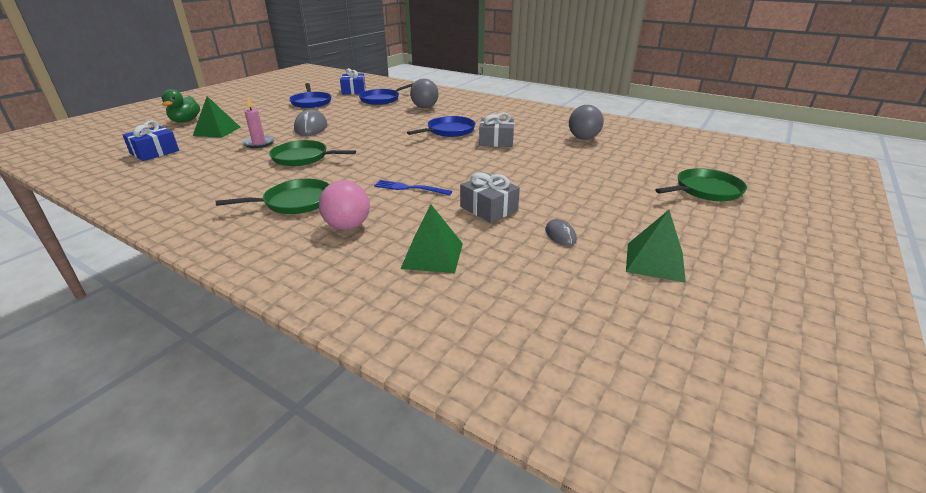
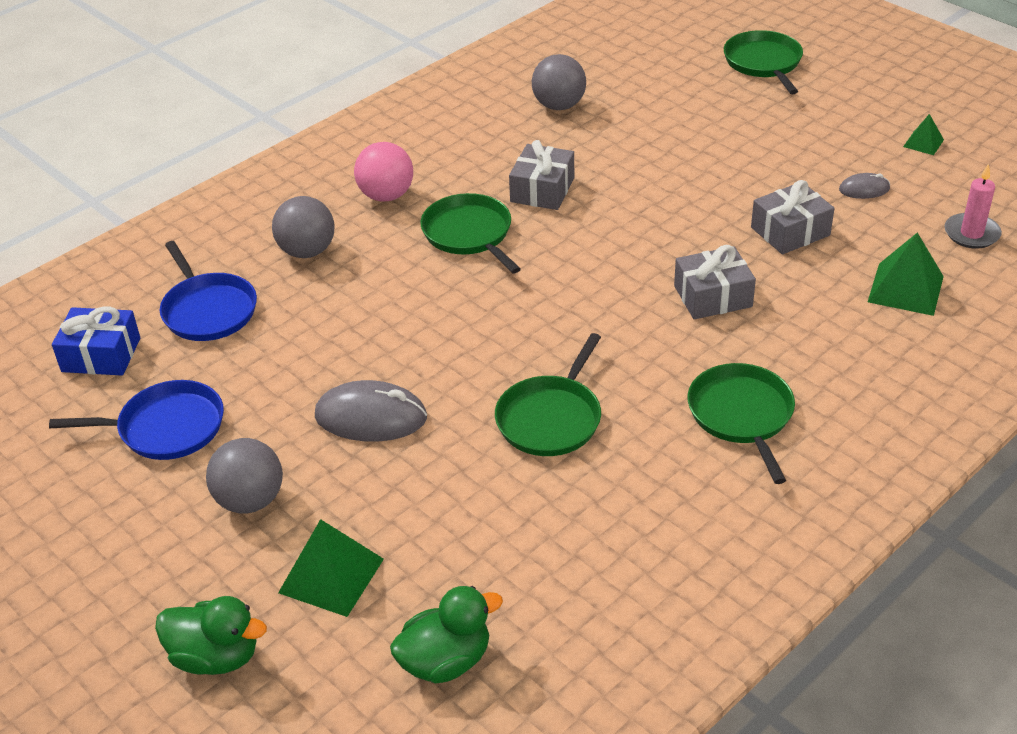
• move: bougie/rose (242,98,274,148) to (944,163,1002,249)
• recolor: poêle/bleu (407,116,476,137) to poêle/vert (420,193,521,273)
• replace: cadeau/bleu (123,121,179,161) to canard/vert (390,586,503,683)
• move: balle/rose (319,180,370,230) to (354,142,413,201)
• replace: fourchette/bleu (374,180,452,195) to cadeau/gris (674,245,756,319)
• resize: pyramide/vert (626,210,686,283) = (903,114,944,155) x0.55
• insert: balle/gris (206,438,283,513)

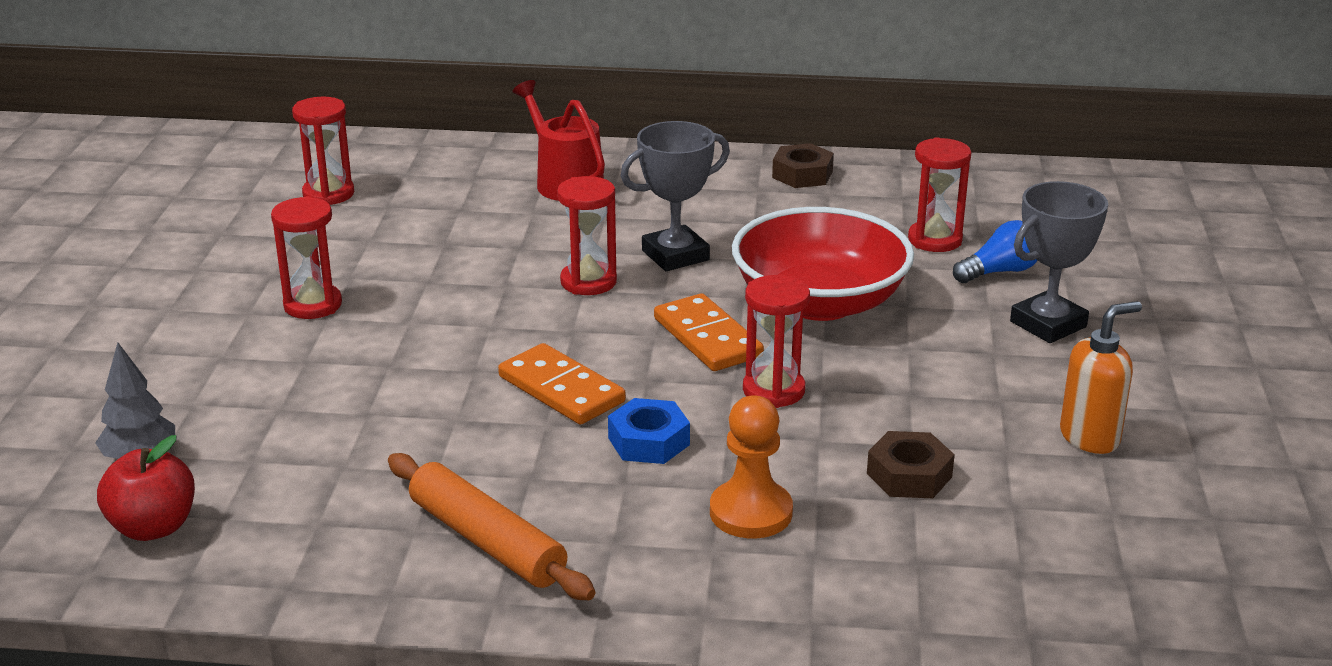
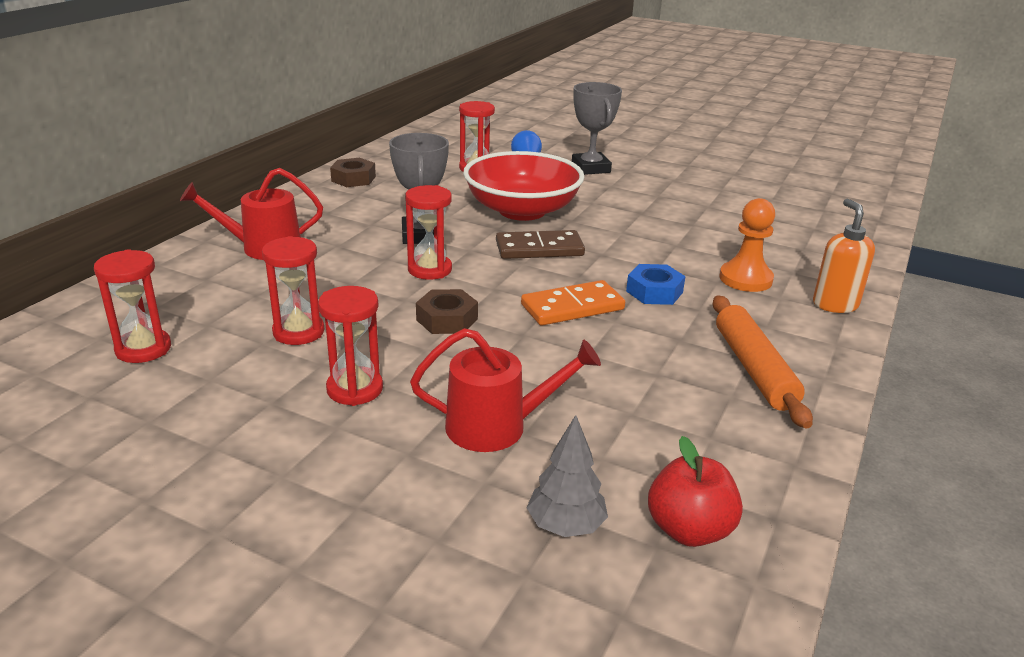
• move: sablier/rouge (743,275,810,408) to (262,236,324,345)
• recolor: domino/orange (654,293,764,371) to domino/marron (496,230,585,259)
• move: distributeur de savon/orange (1060,301,1142,454) to (813,199,875,313)
• move: écrou/marron (867,431,955,498) to (416,289,478,334)
• rotate: rouleau à pâtisserie/orange (388,453,595,600) = (713,295,813,429) 75 degrees counterclockwise
• insert: arrosoir/rouge (410,328,601,452)

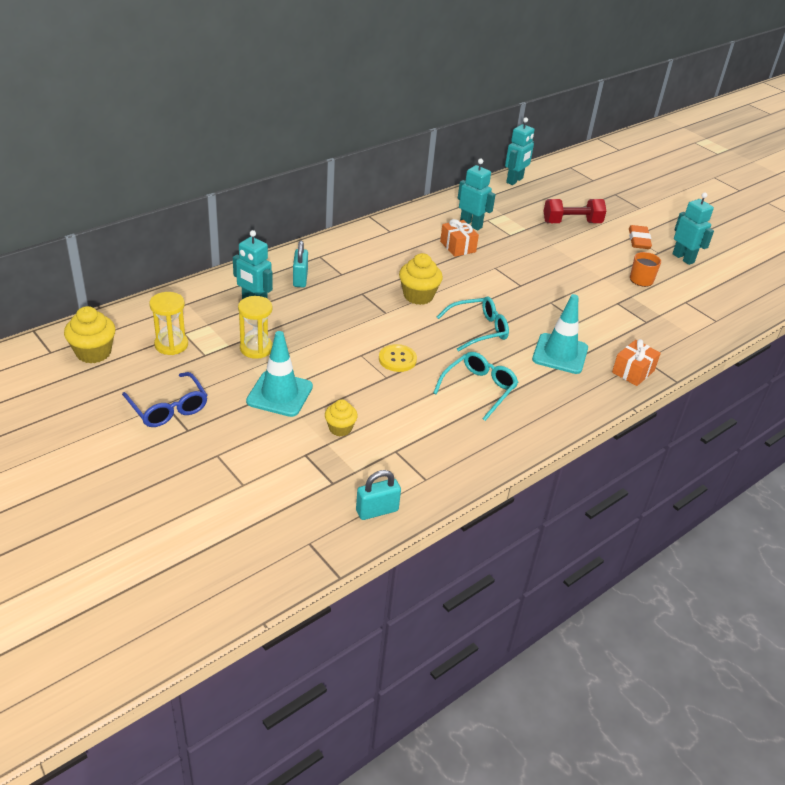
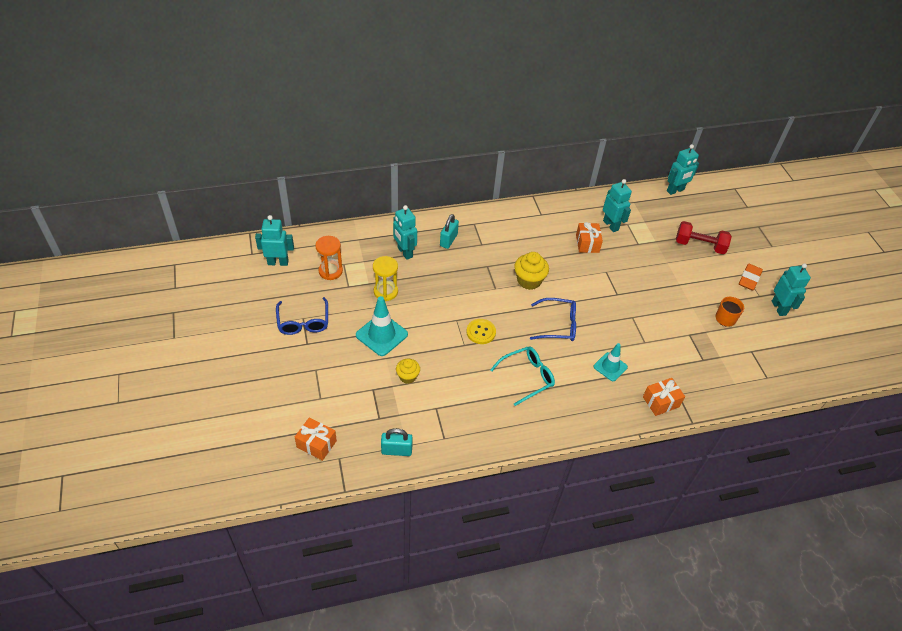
• recolor: sablier/jaune (149,292,188,355) to sablier/orange (315,236,343,280)
• resize: cône de chantier/turquoise (532,294,588,374) = (594,343,628,381) x0.65
• recolor: lunettes/turquoise (437,296,509,352) to lunettes/bleu (530,298,576,341)
• replace: muffin/jaune (64,306,115,363) to robot/turquoise (255,215,294,266)
• insert: cadeau/orange (295,417,337,461)

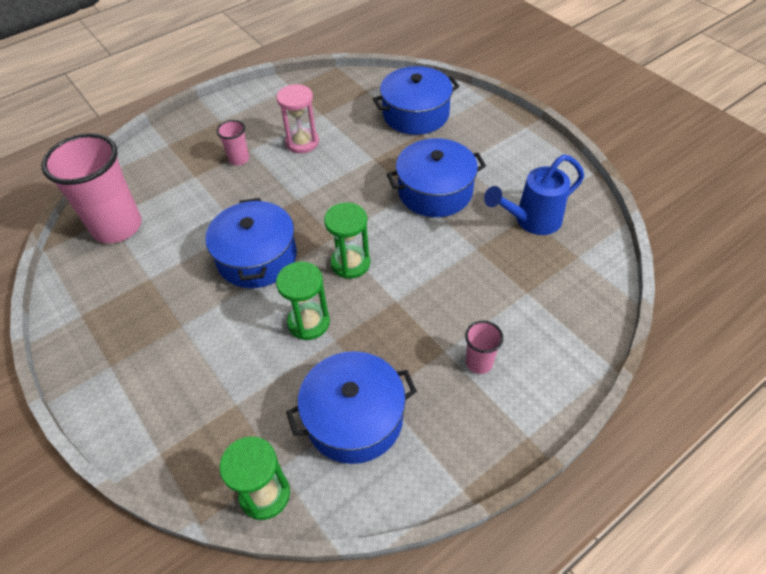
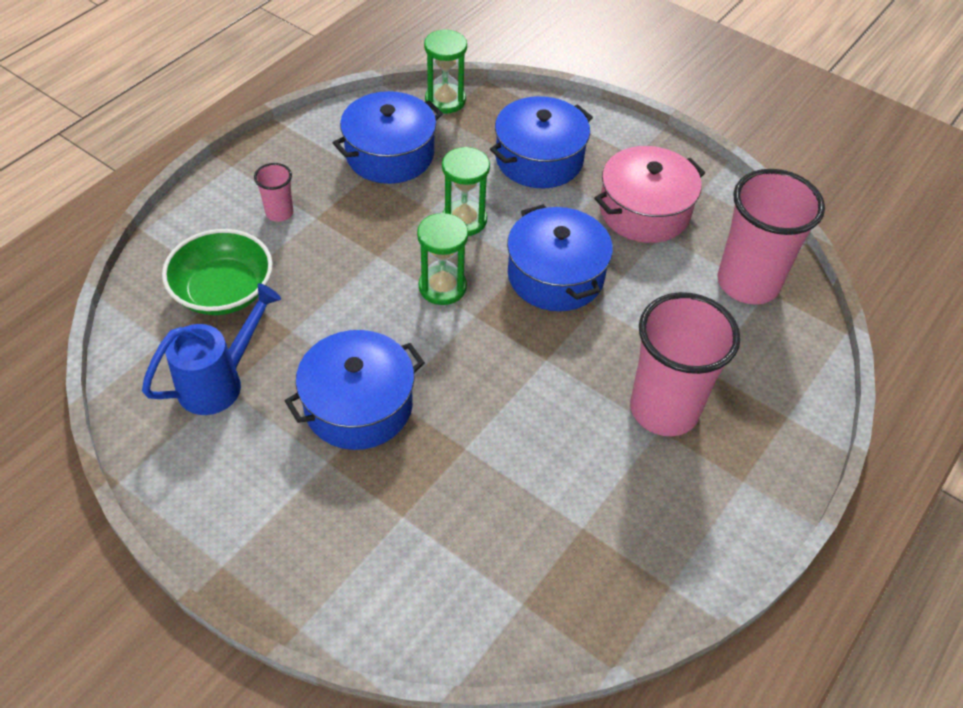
• move: marmite/bleu (373,66,460,135) to (490,96,593,188)
• delete: sablier/rose (277,84,319,153)
• resize: gobelet/rose (217,120,249,165) = (630,292,740,436) x2.20
• insert: marmite/rose (595,146,705,243)
• insert: bol/vert (162,229,273,315)

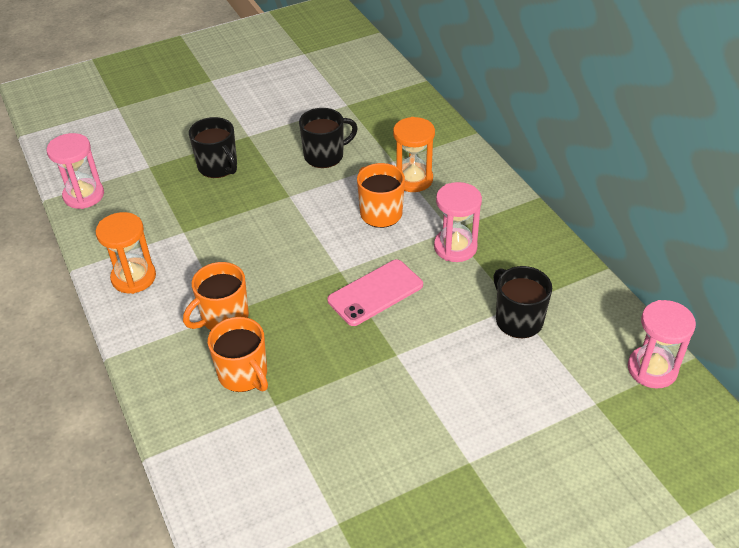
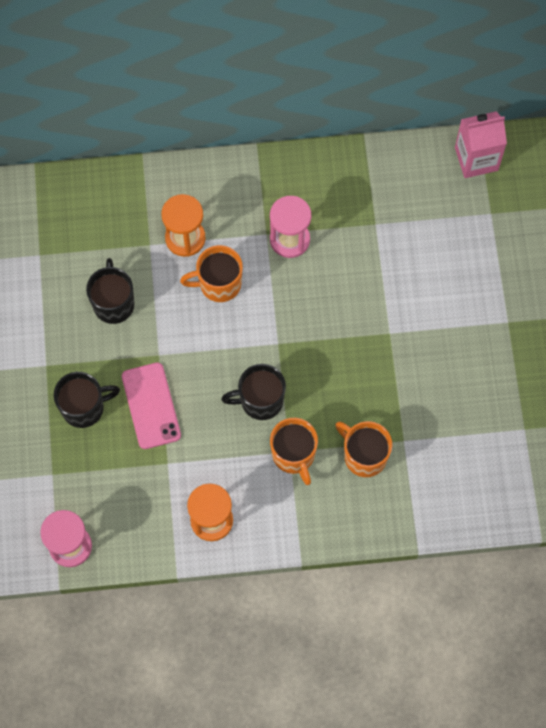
• move: téléphone/rose (327,260,423,326) to (122,362,181,449)
• move: tasse/noir (493,266,552,338) to (221,364,286,420)
• replace: sablier/rose (628,300,696,389) to brique de lait/rose (455,111,507,178)
• rotate: tasse/orange (208,317,268,392) = (335,421,392,477) 120 degrees counterclockwise

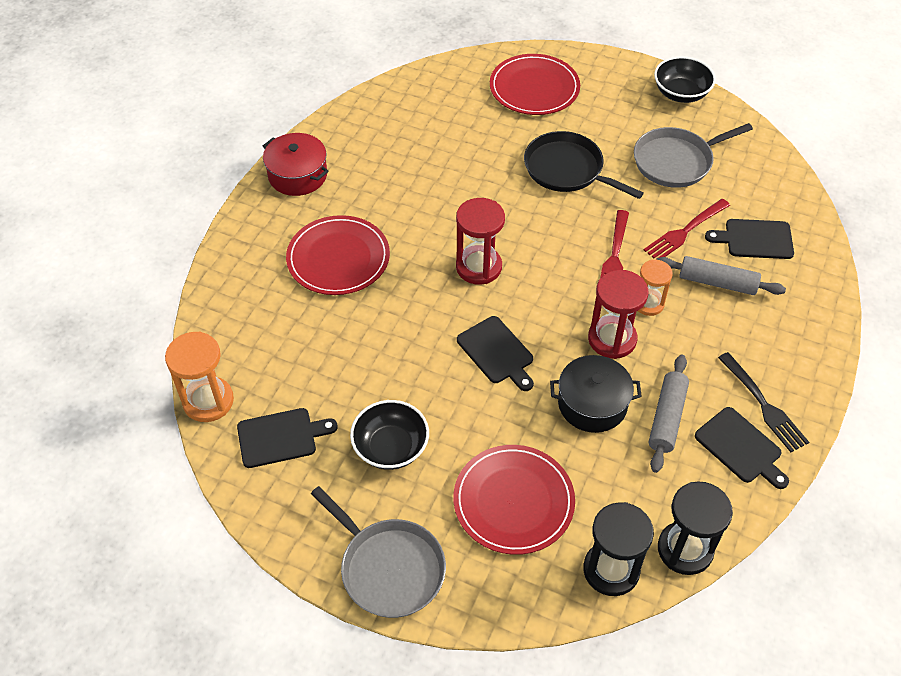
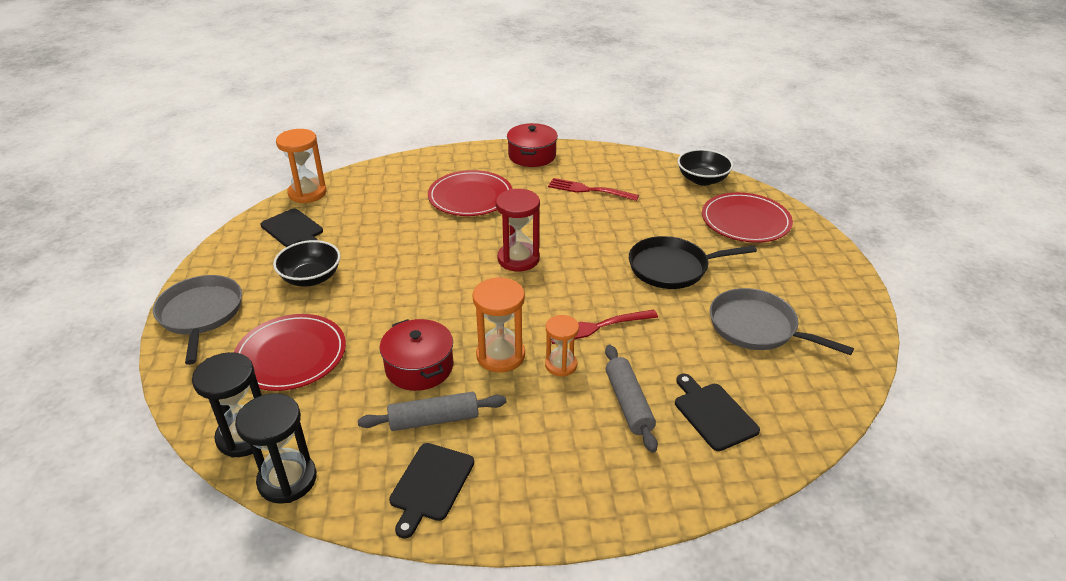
• move: bol/noir (654,56,716,103) to (678,149,733,186)
• rotate: poêle/noir (524,131,644,199) = (629,236,757,289) 105 degrees counterclockwise
• move: fourchette/rouge (644,199,730,258) to (548,178,639,201)
• recolor: sablier/rouge (588,270,648,359) to sablier/orange (473,277,525,373)
• delete: planche à découper/noir (457,316,534,391)
• delete: fourchette/noir (718,352,809,452)
• recolor: marmite/noir (550,355,642,433) to marmite/rouge (379,319,453,391)
• rotate: poêle/gris (311,486,446,618) = (153,275,242,365) 150 degrees clockwise

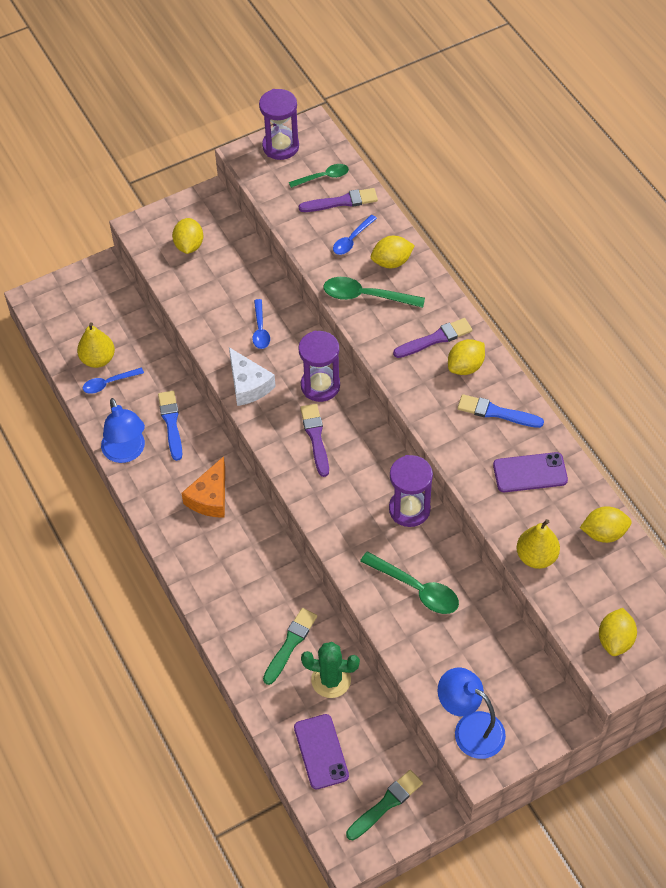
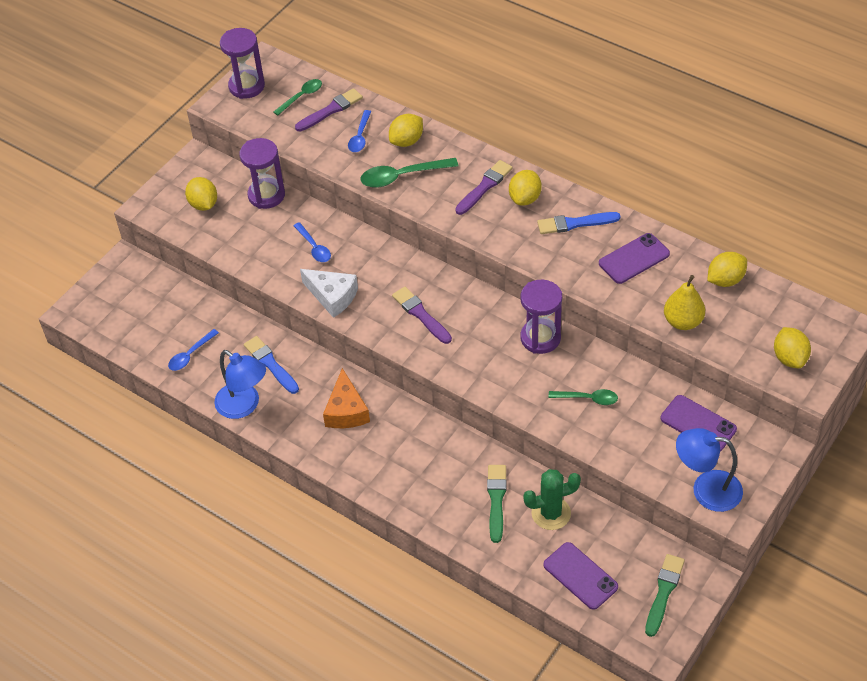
• delete: poire/jaune (77,322,115,368)
• move: sablier/violet (298,331,340,402) to (239,138,285,209)
• resize: cuillère/vert (360,551,459,614) = (548,389,618,405) x0.64
• insert: téléphone/violet (660,395,737,452)

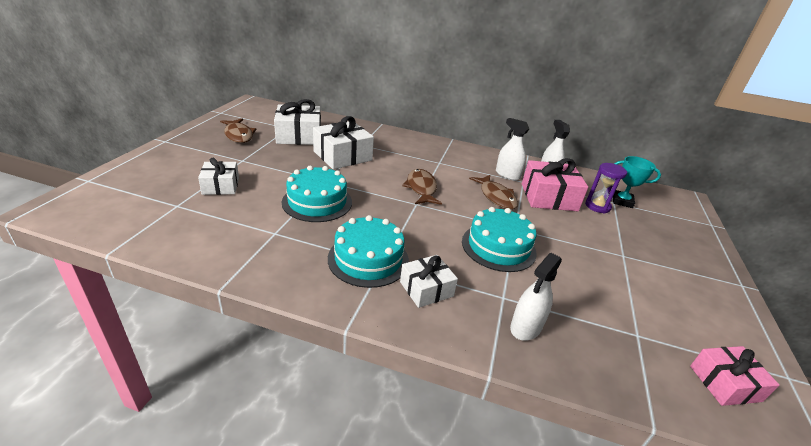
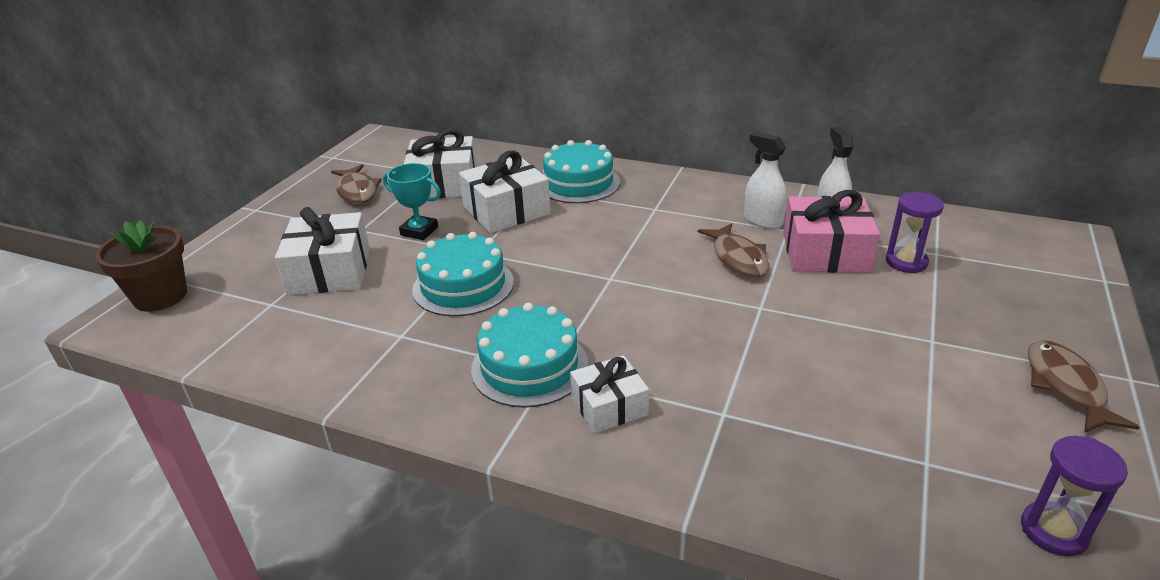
• move: trophée/turquoise (613,156,661,208) to (383,163,441,240)
• resize: cadeau/blanc (198,158,239,195) = (275,207,370,295) x1.62
• move: poisson/marron (402,169,442,205) to (1028,340,1140,433)
• move: gâteau/turquoise (462,207,537,272) to (543,140,620,203)
• delete: vaporisateur/blanc (510,253,562,341)
• replace: cadeau/rose (690,346,779,406) to sablier/violet (1021,436,1128,557)
• insert: pot de fleurs/marron (95,221,187,312)

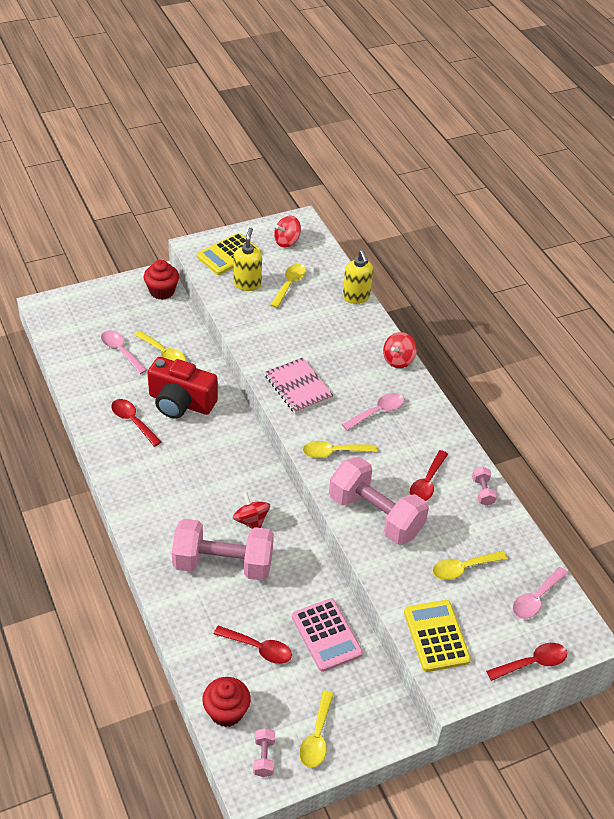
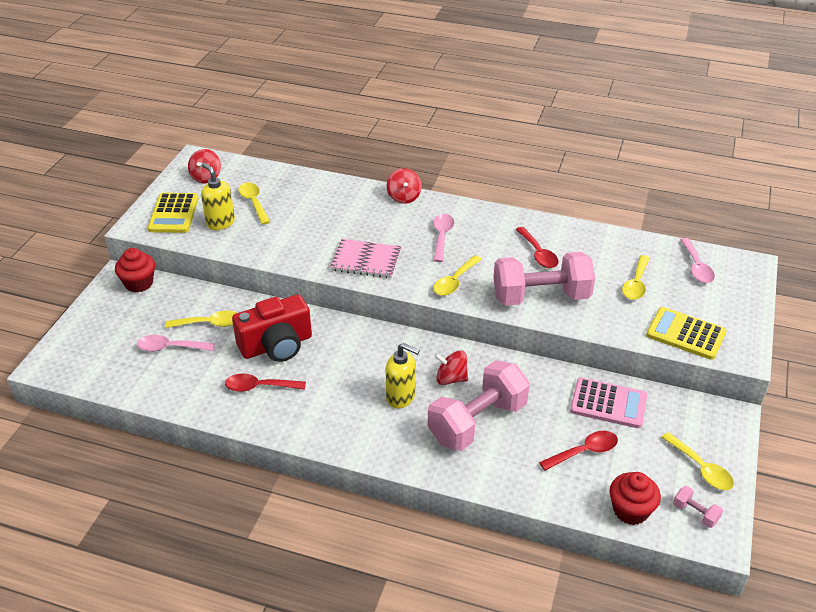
• move: distributeur de savon/jaune (343,250,373,304) to (386,343,420,408)
• delete: haltère/rose (472,467,497,506)
• delete: cuillère/rouge (486,643,567,681)

